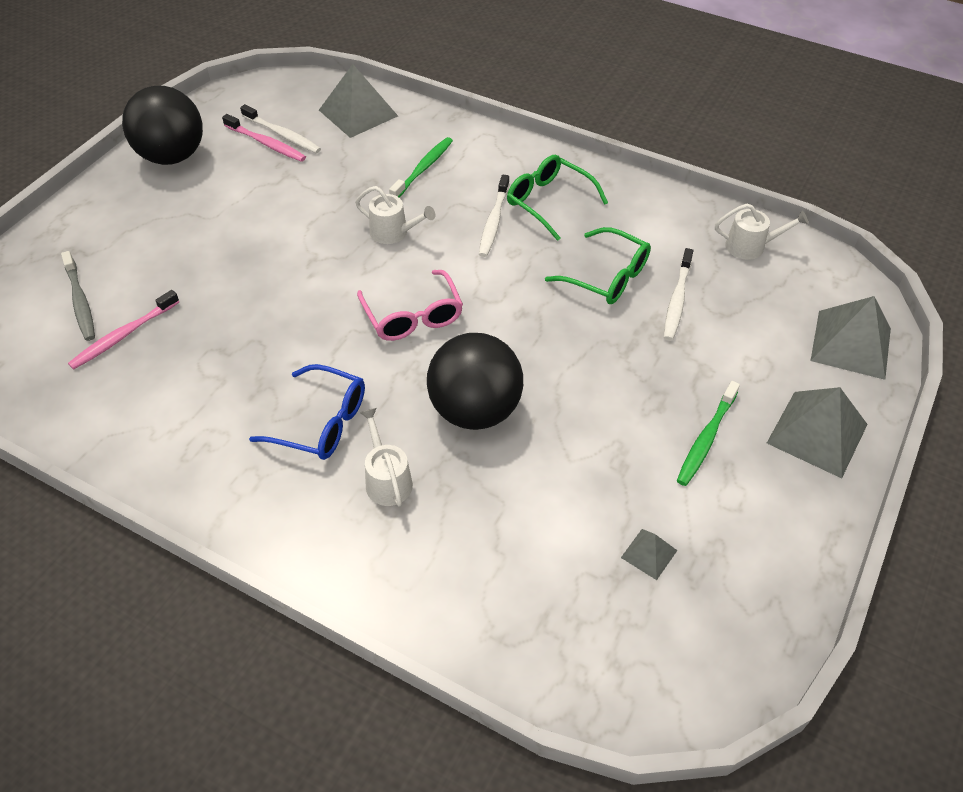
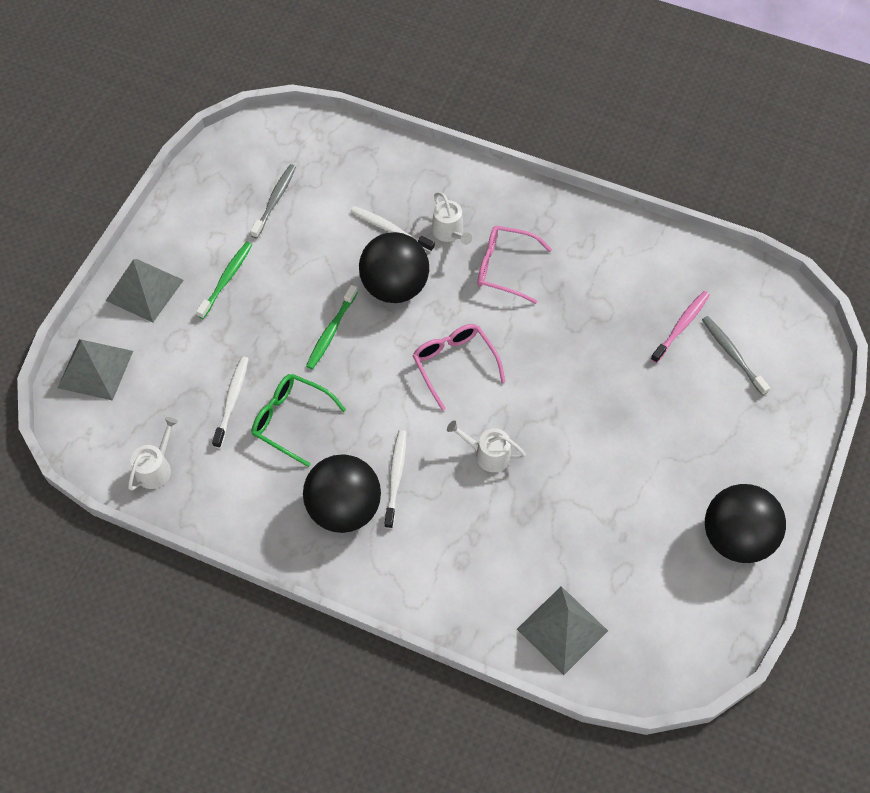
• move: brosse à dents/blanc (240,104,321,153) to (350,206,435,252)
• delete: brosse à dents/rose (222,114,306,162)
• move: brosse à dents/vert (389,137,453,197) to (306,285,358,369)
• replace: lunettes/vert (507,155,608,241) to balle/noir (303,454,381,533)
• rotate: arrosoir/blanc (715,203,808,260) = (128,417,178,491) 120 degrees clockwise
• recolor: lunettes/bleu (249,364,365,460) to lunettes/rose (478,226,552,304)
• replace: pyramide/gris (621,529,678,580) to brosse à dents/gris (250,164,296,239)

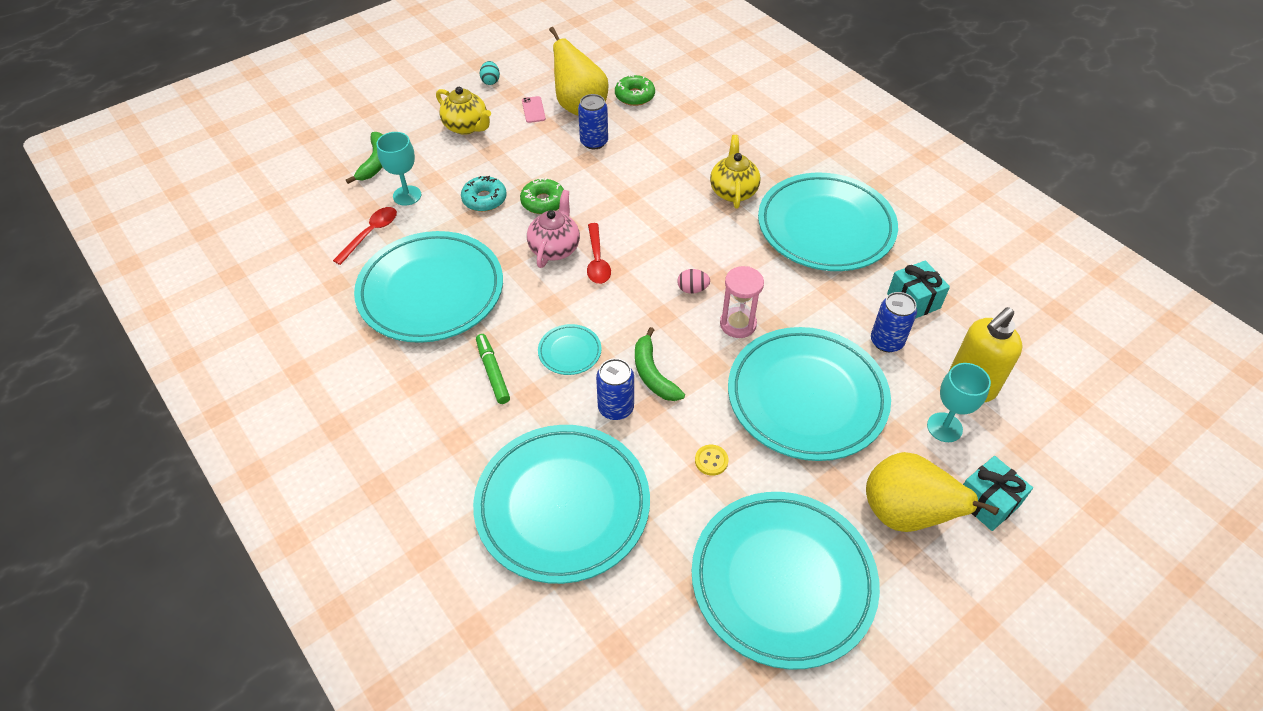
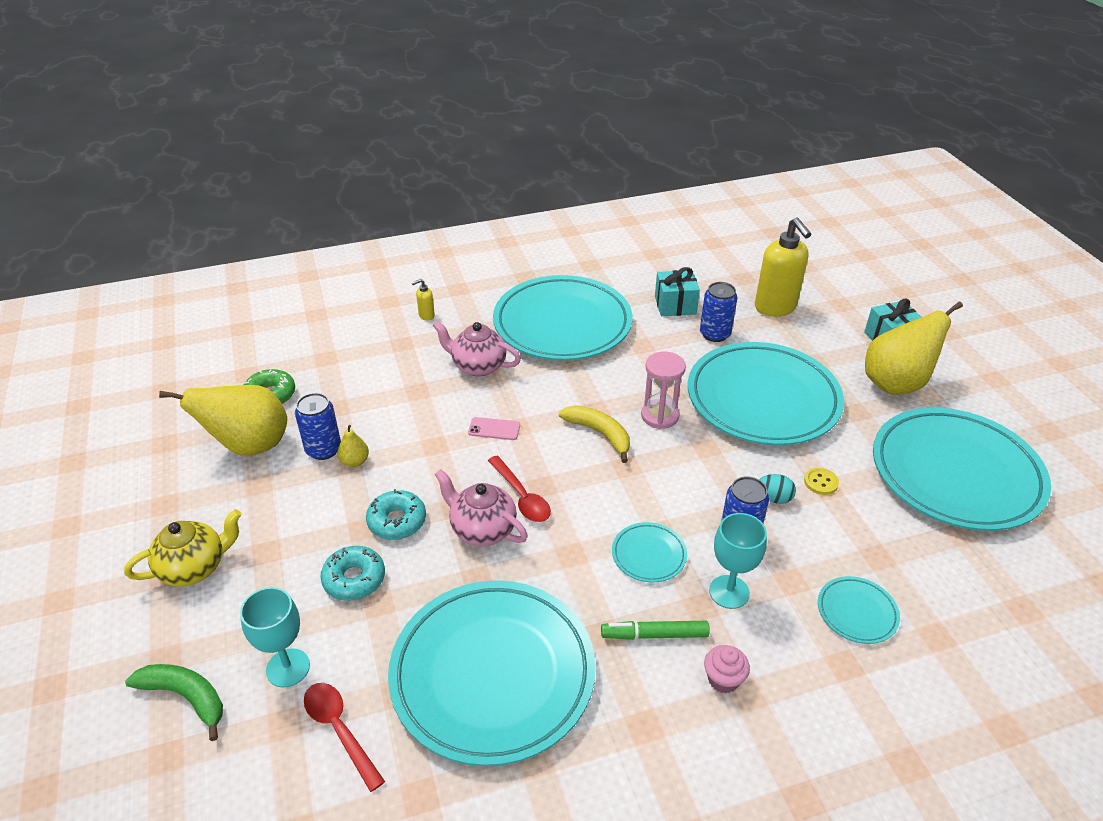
• move: œuf/turquoise (480,61,500,85) to (759,474,796,504)
• move: téléphone/rose (522,96,546,123) to (468,417,520,440)
• recolor: théière/jaune (710,135,761,209) to théière/rose (433,321,521,377)
• recolor: beignet/vert (520,178,564,214) to beignet/turquoise (366,489,426,540)
• rotate: cuillère/rouge (587,223,611,284) = (488,456,551,522) 45 degrees clockwise
• replace: œuf/rose (677,269,710,294) to banane/jaune (559,405,630,463)
• delete: banane/vert (635,327,685,401)
• move: verre à pied/turquoise (927,363,991,442) to (709,513,767,609)
• resize: assiette/turquoise (473,425,650,584) = (818,576,900,644) x0.41
• insert: distributeur de savon/jaune (412,279,435,321)
• insert: poire/jaune (338,425,369,467)
• insert: muffin/rose (704,645,750,693)

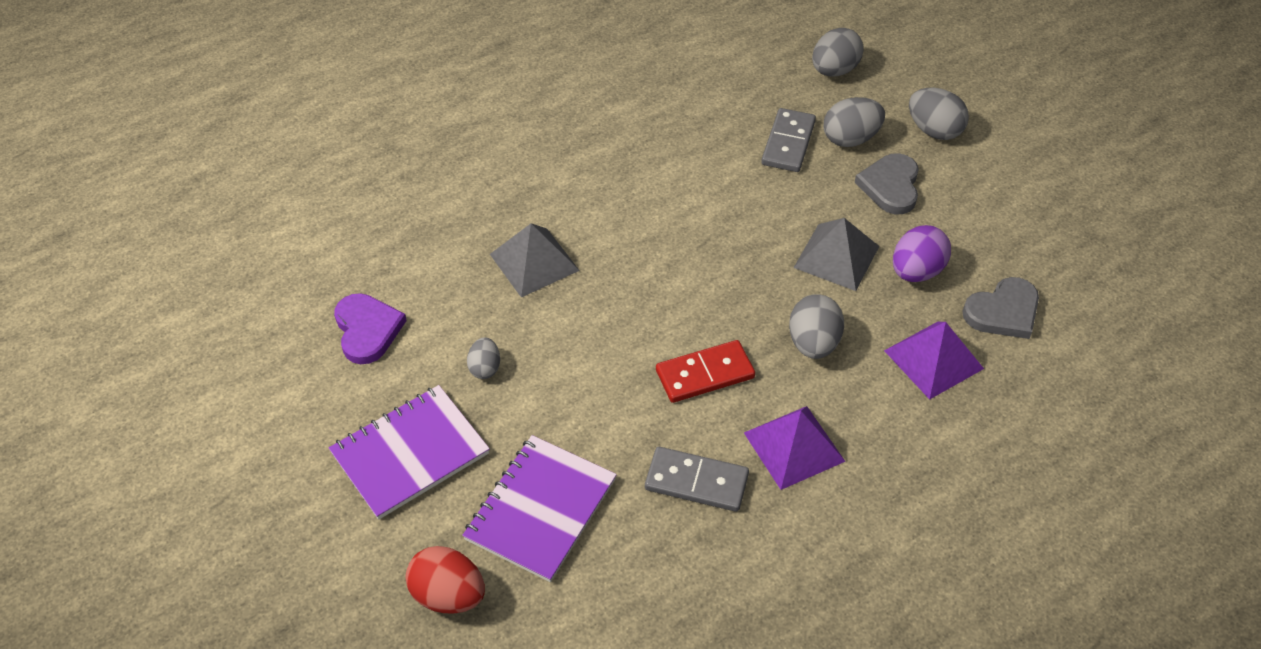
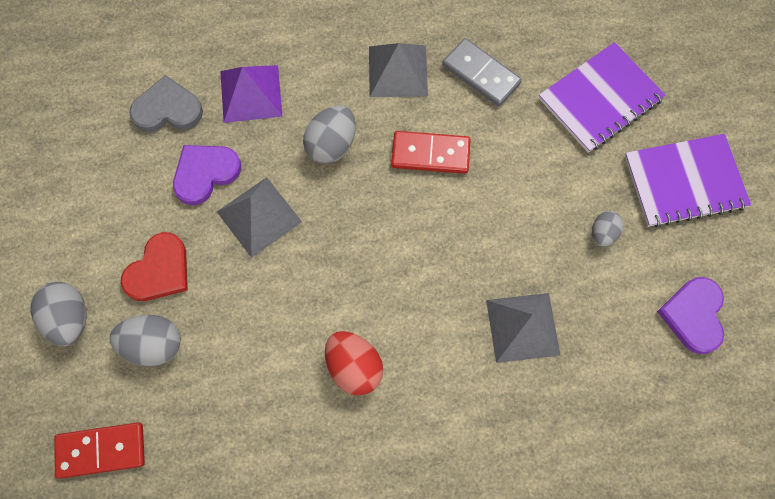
• replace: œuf/gris (812,28,864,77) to domino/rouge (54,422,145,479)
• delete: domino/gris (761,108,816,172)
• recolor: cœur/gris (855,153,919,214) to cœur/rouge (121,232,188,301)
• replace: œuf/violet (893,225,951,282) to cœur/violet (173,145,241,205)
• recolor: pyramide/violet (744,406,846,490) to pyramide/gris (369,43,428,97)
• move: œuf/rouge (405,546,485,613) to (325,331,383,396)

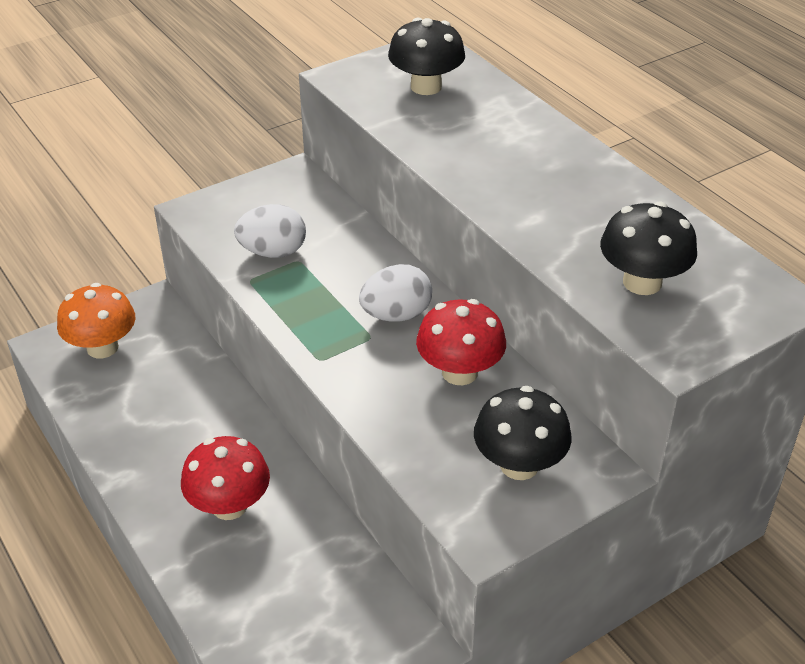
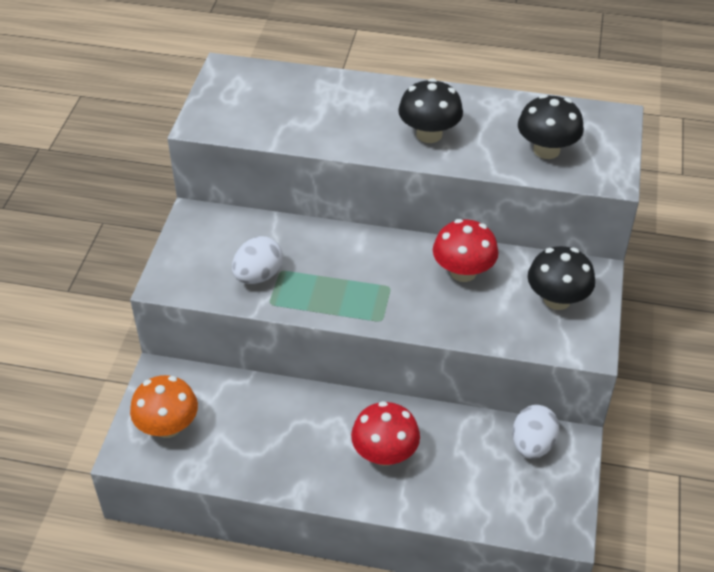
• move: champignon/noir (388,17,465,95) to (398,78,463,143)
• move: œuf/blanc (359,264,432,322) to (512,405,559,459)

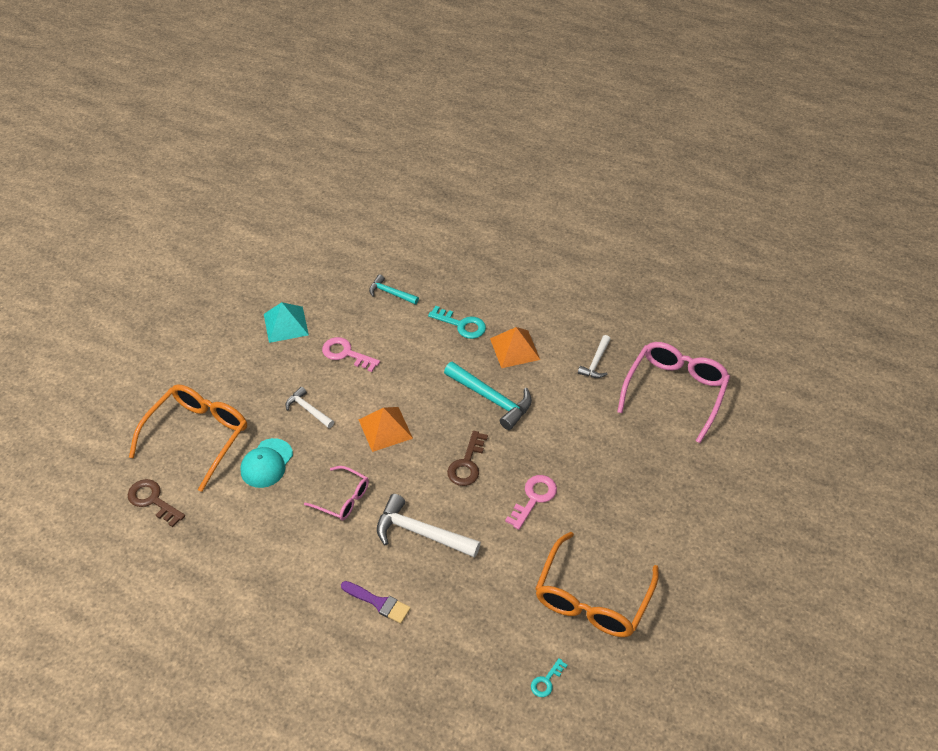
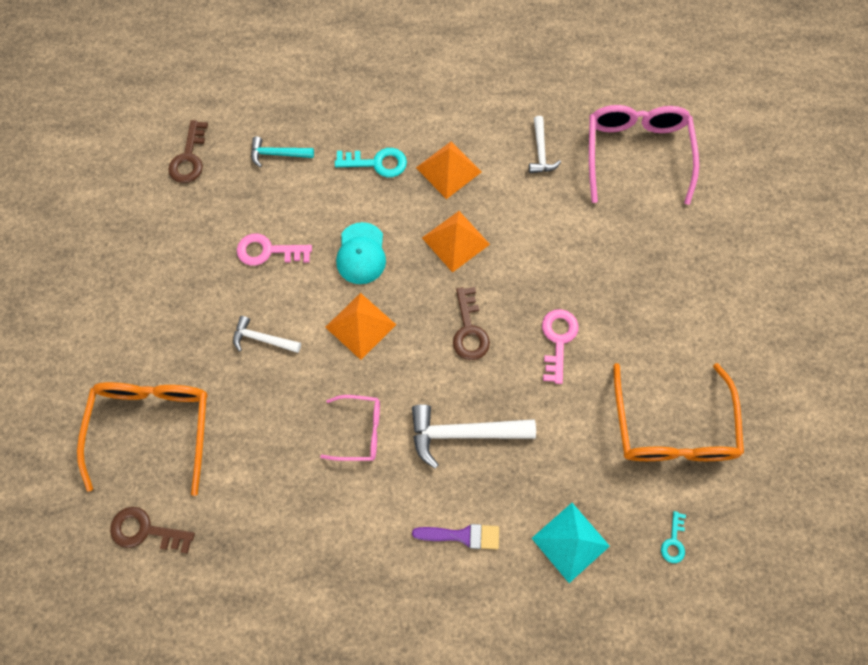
• move: pyramide/turquoise (264,302,309,343) to (532,503,610,583)
• replace: marteau/turquoise (444,362,532,430) to pyramide/orange (422,211,490,273)
• move: casquette/turquoise (240,438,293,488) to (336,222,386,284)
• insert: clé/marron (168,120,208,183)

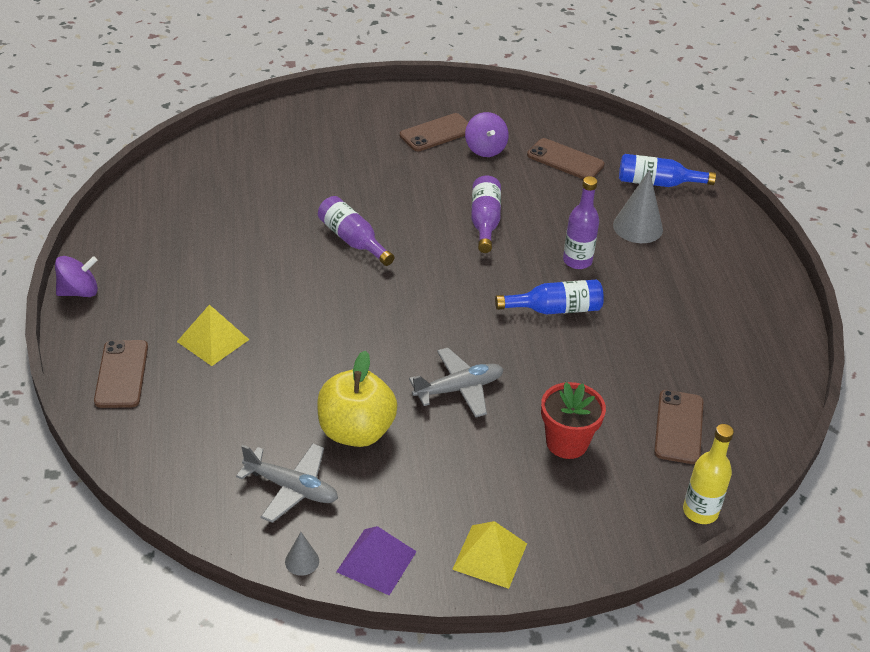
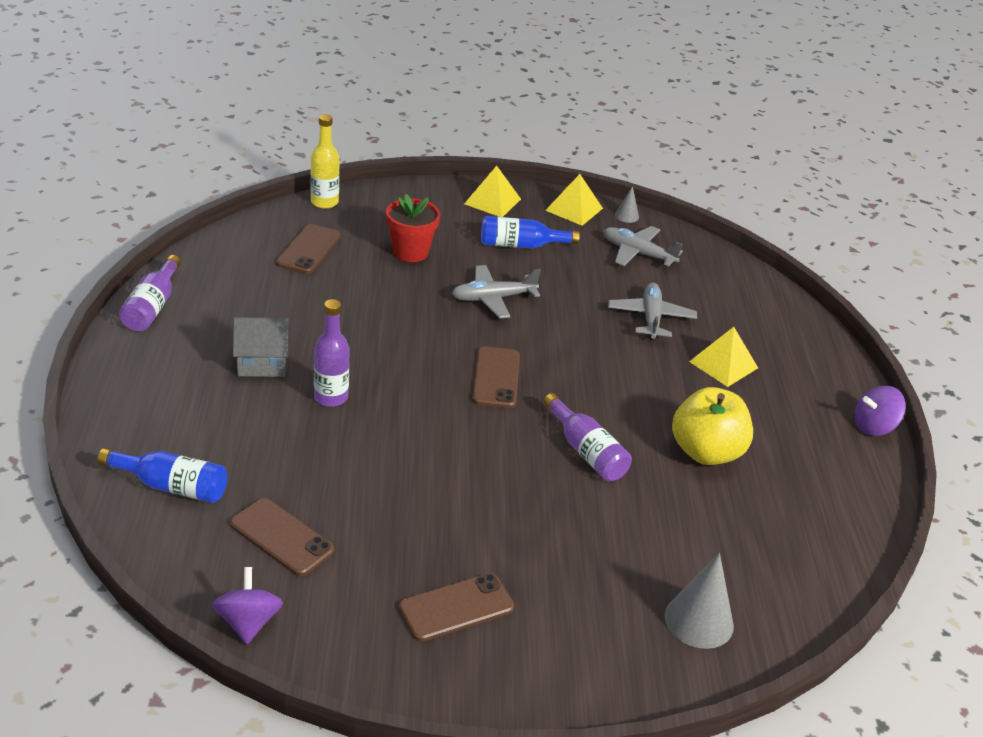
• move: toupie/violet (465,112,509,157) to (212,567,283,644)
• move: cône/gris (613,170,663,243) to (665,553,734,649)
• move: bouteille/violet (471,175,501,253) to (119,255,181,331)
• move: bouteille/bleu (495,280,604,314) to (481,216,580,249)
• move: téléphone/marron (94,340,148,408) to (472,346,520,408)
• move: pomme/jaune (317,351,397,447) to (672,387,753,465)
• recolor: pyramide/violet (336,526,417,595) to pyramide/jaune (545,174,603,226)
• insert: avion/gris (608,282,697,340)
• insert: maison/gris (233,317,289,377)

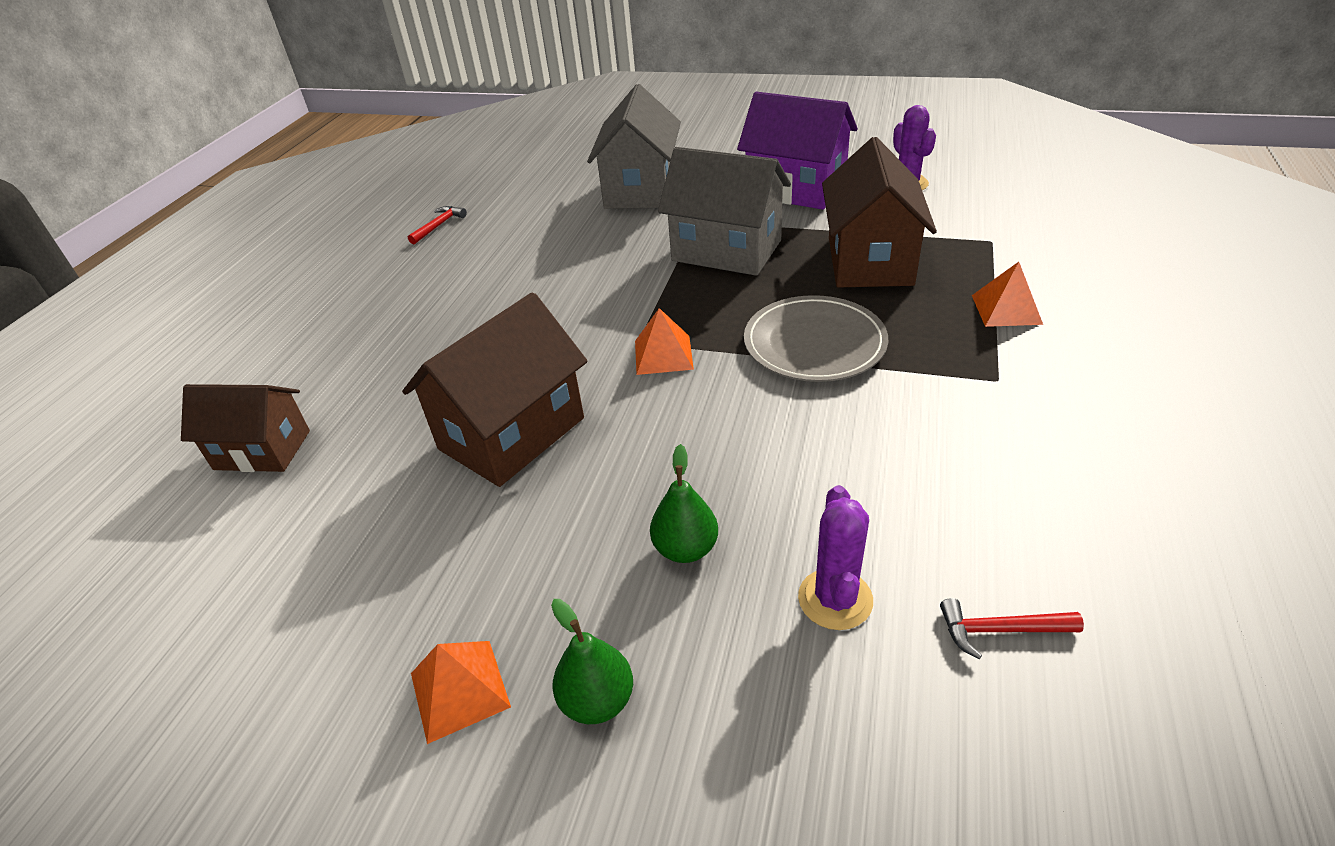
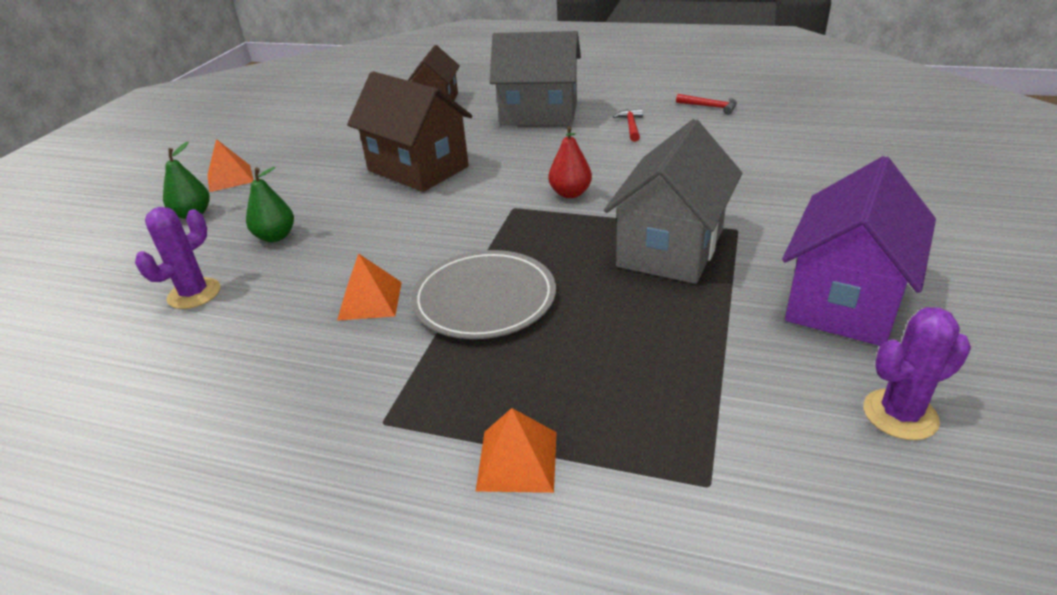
• move: maison/gris (587,84,681,209) to (490,31,581,125)
• delete: maison/marron (822,137,937,288)
• move: pyramide/orange (635,308,694,375) to (337,253,402,321)
• rotate: cactus/violet (798,485,873,630) = (135,207,220,309) 60 degrees counterclockwise
• move: marteau/rouge (940,598,1084,659) to (613,108,643,142)
• insert: poire/rouge (548,126,592,198)

